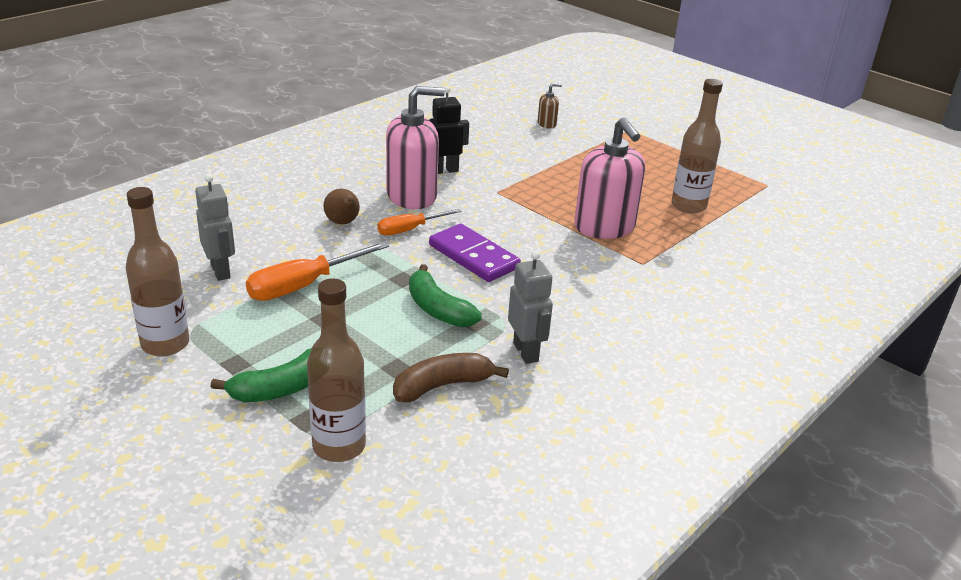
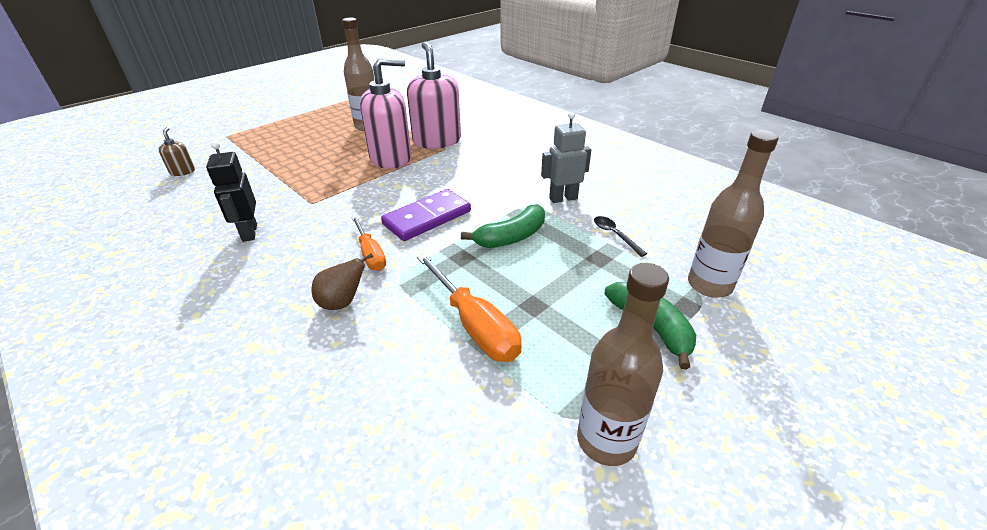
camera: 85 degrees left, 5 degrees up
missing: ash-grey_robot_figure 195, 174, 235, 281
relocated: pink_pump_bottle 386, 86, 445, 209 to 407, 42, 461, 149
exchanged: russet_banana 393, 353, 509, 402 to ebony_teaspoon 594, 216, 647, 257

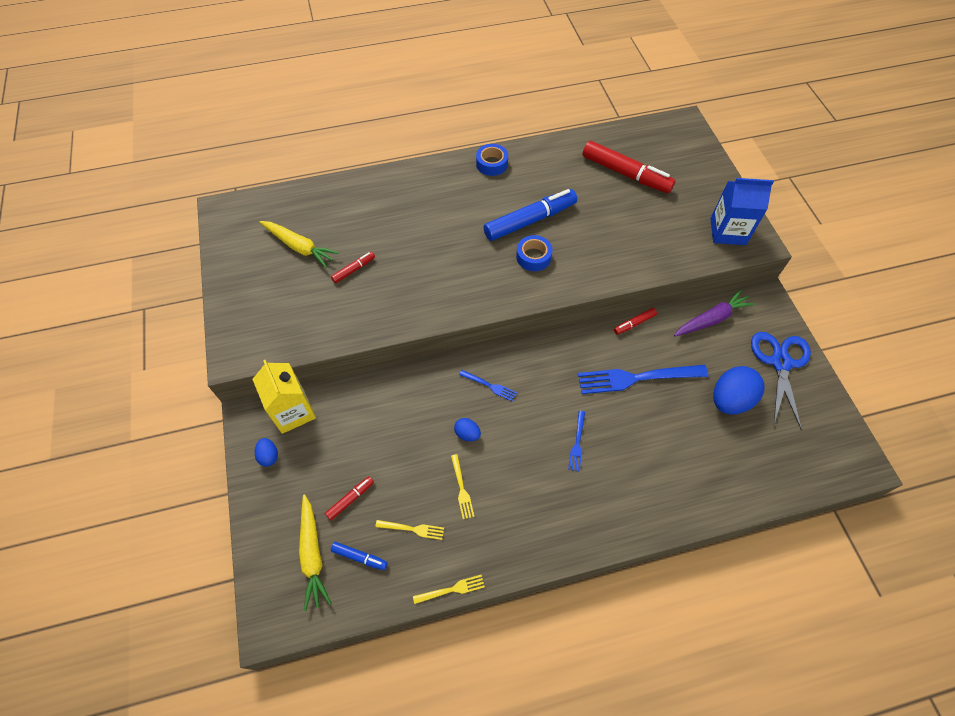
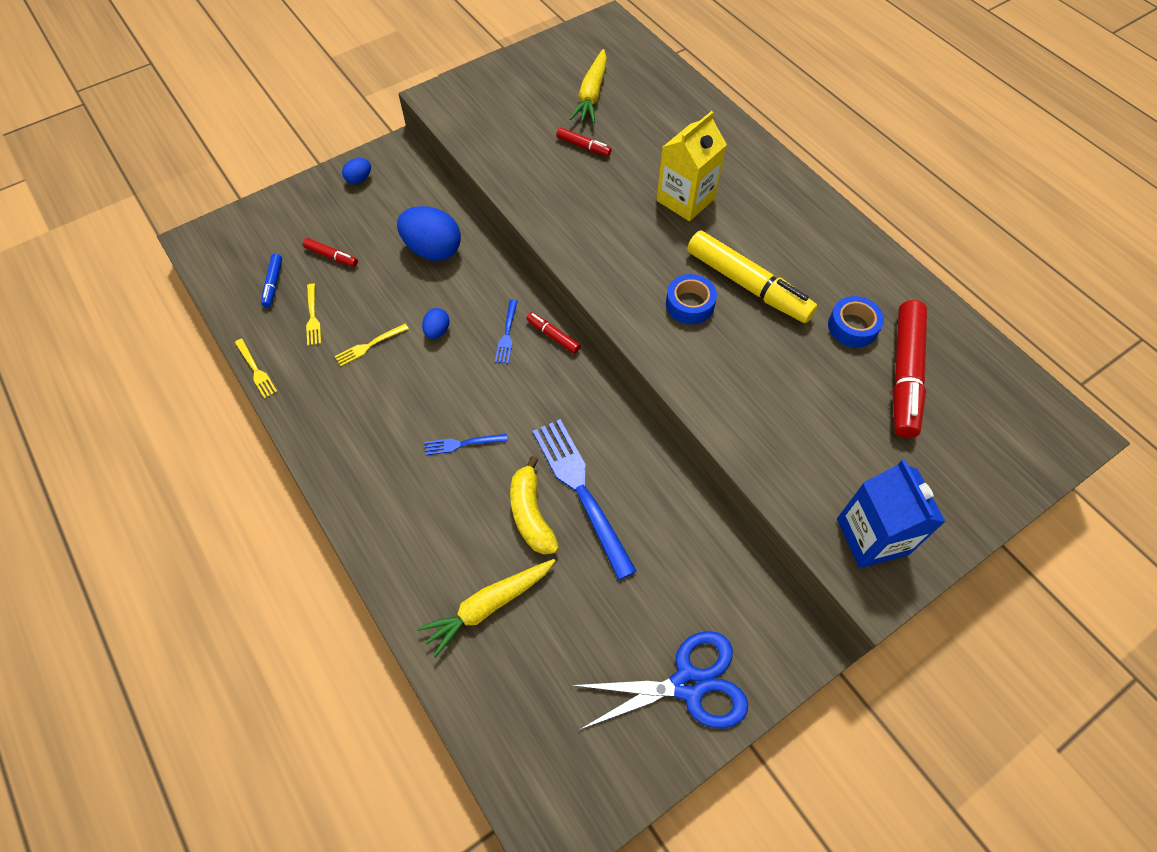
camera: 70 degrees right, 0 degrees up
missing: royal_purple_root_vegetable 674, 289, 755, 336
appeared: bright_yellow_banana 510, 456, 559, 554
relocated: blue_sticky_tape 476, 144, 508, 176 to 828, 296, 884, 347; scarlet_felt_pen 614, 308, 657, 335 to 526, 312, 581, 354; bright_yellow_juice_carton 253, 360, 316, 434 to 656, 111, 727, 221; blue_egg 713, 366, 764, 414 to 397, 206, 461, 261; bright_yellow_root_vegetable 299, 494, 332, 611 to 417, 559, 555, 658
colour: blue_felt_pen 483, 189, 577, 241 to bright_yellow_felt_pen 687, 231, 818, 323

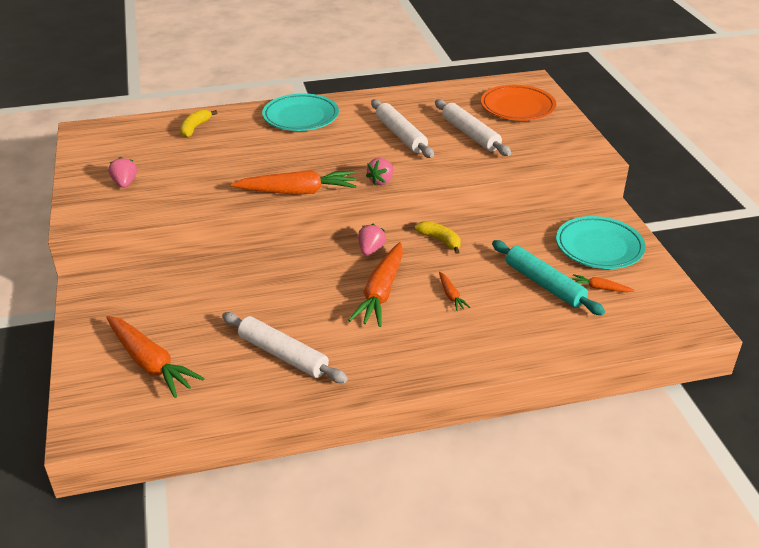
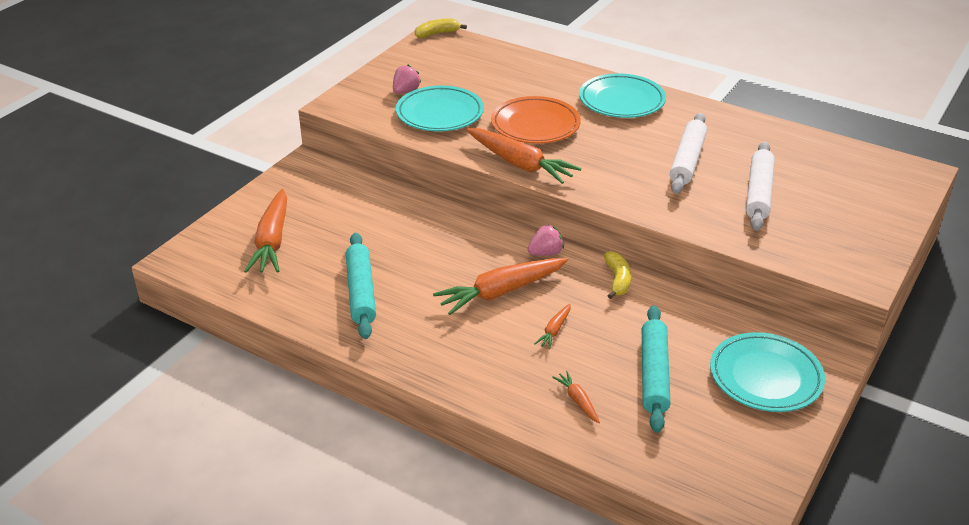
camera: 45 degrees right, 0 degrees up
missing: pink_berry 366, 158, 393, 185
appeared: aqua_flat_dish 396, 85, 484, 131
relocated: orange-coloured_flat_dish 481, 85, 557, 121 to 491, 96, 581, 144; bright_yellow_banana 180, 109, 217, 138 to 415, 19, 467, 38; orange-coloured_root_vegetable 572, 274, 635, 292 to 552, 371, 600, 423
colour: pure_white_dough_roller 222, 312, 348, 383 to aqua_dough_roller 346, 233, 376, 339

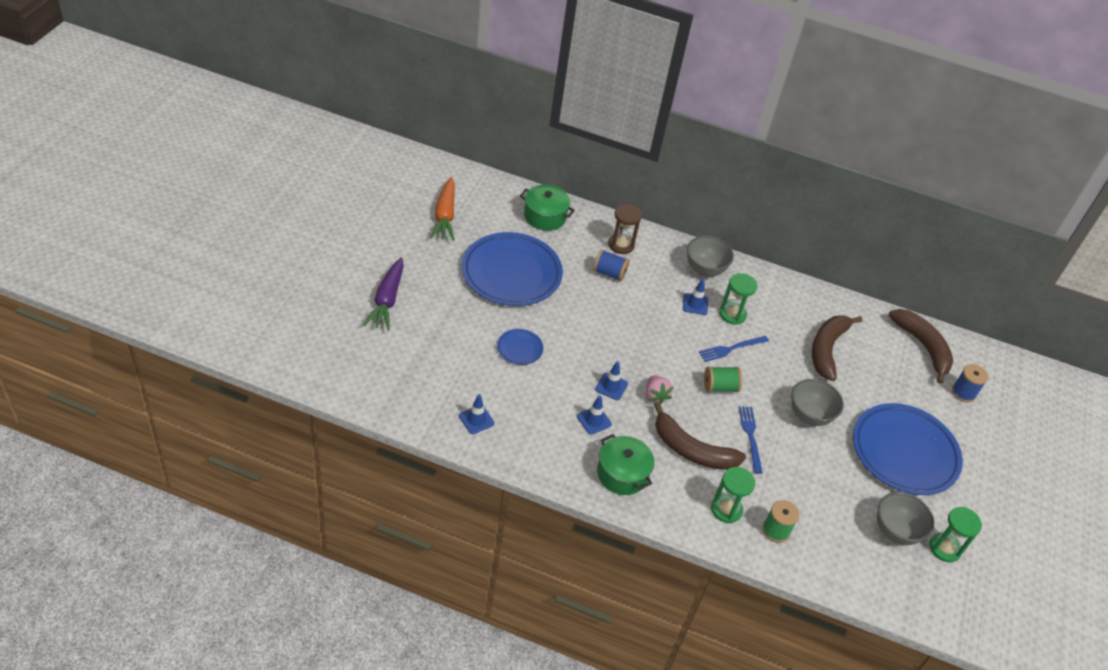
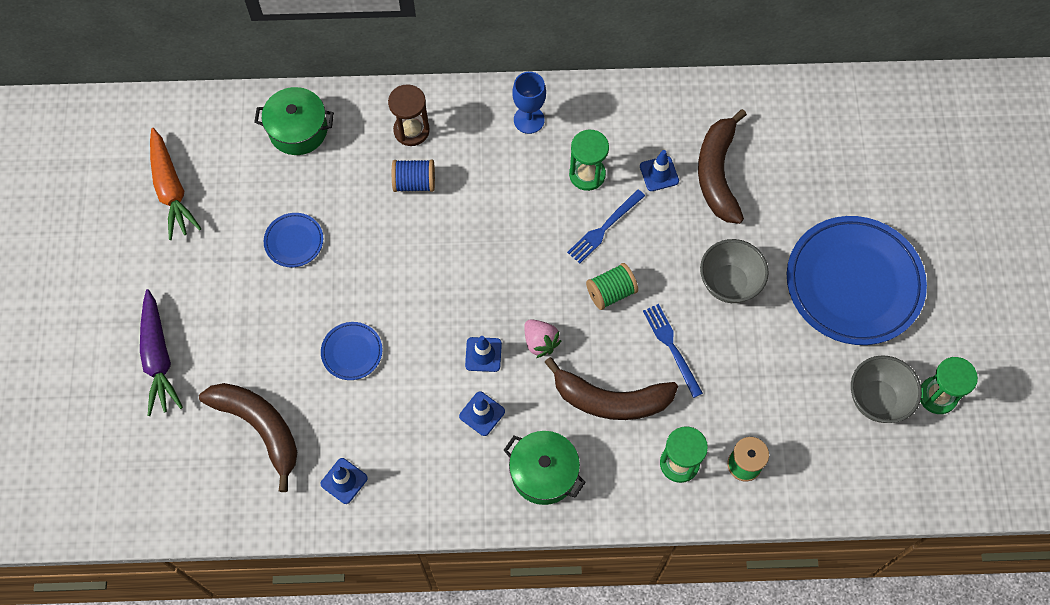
camera: 15 degrees left, 20 degrees up
missing: blue_reel_of_thread 952, 364, 988, 402
relocated: blue_safety_cone 683, 279, 708, 315 to 640, 150, 679, 191; russet_banana 889, 309, 953, 384 to 199, 383, 297, 492
exchanged: ash-grey_serving_bowl 687, 236, 734, 277 to blue_goblet 512, 72, 546, 134
size: blue_flat_dish 462, 232, 563, 306 = 264, 213, 323, 267 x0.44

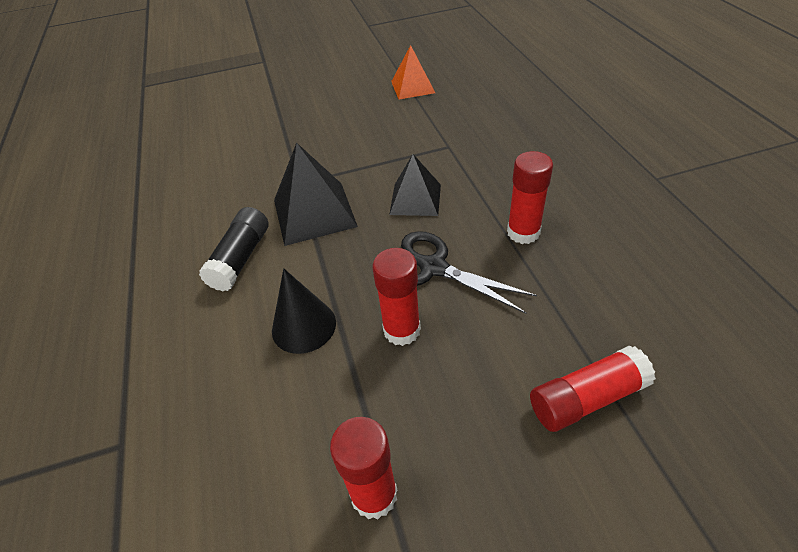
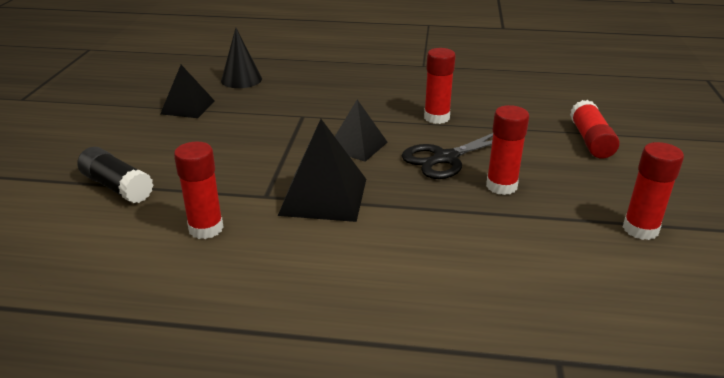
camera: 70 degrees left, 15 degrees down
appeared: scarlet_glue 174, 141, 223, 239
relocated: ebony_glue 199, 207, 268, 291 to 77, 147, 153, 203; ebony_cone_shape 272, 268, 336, 354 to 221, 28, 262, 88
colour: orange-coloured_solid_pyramid 391, 45, 435, 99 to ebony_solid_pyramid 160, 65, 215, 118

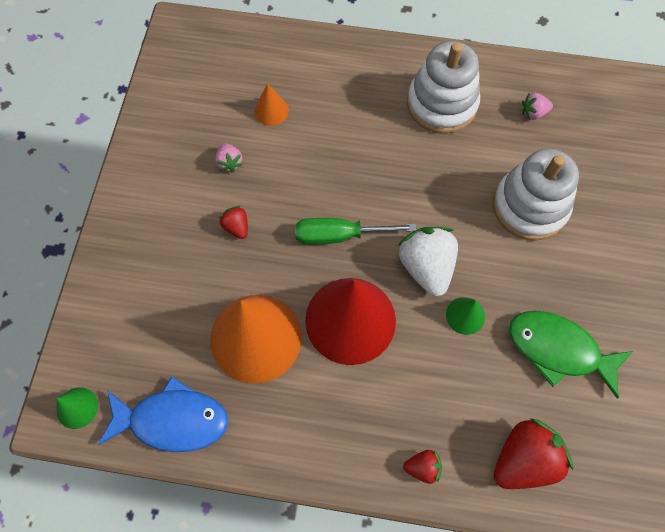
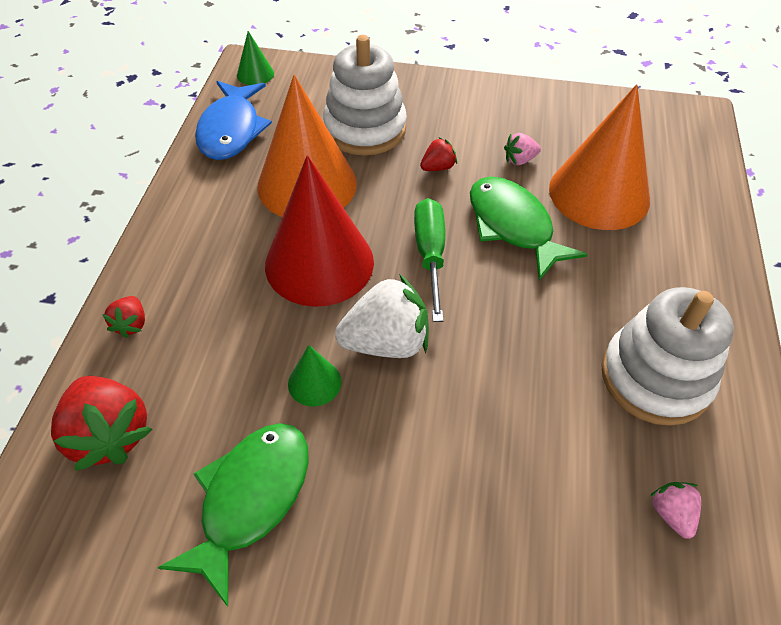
camera: 90 degrees right, 15 degrees down
appeared: leaf-green_fish_figure 470, 177, 588, 280
relocated: pure_white_stacking_toy 493, 149, 579, 241 to 323, 35, 407, 156
size: orange-coloured_cone_shape 254, 83, 289, 126 = 549, 84, 650, 230 x2.31

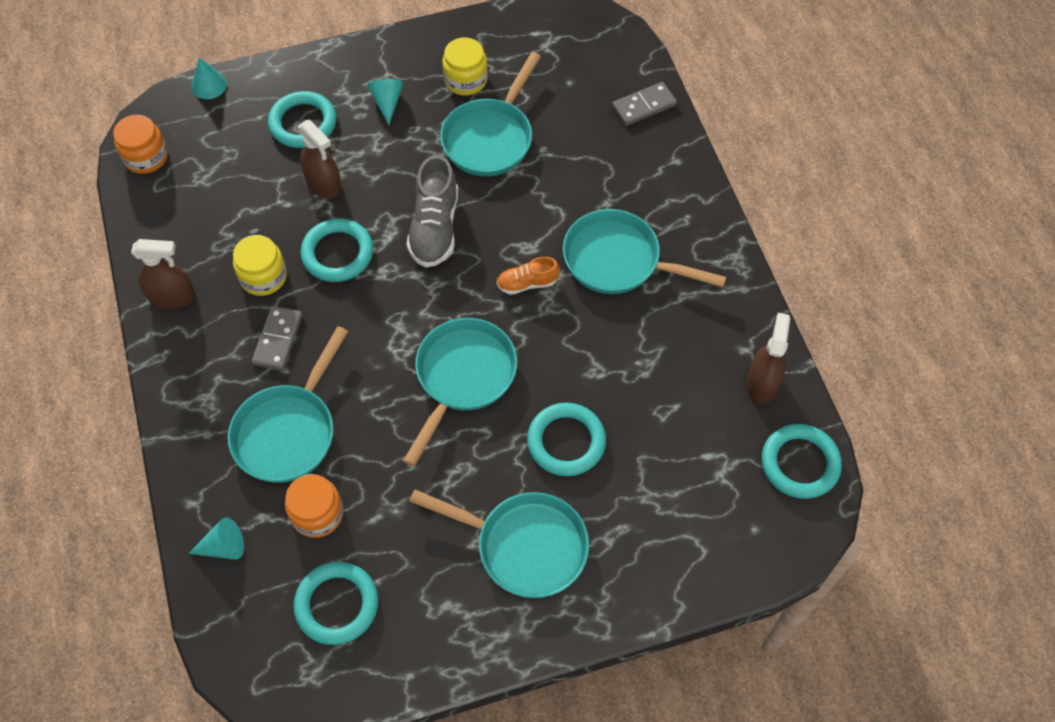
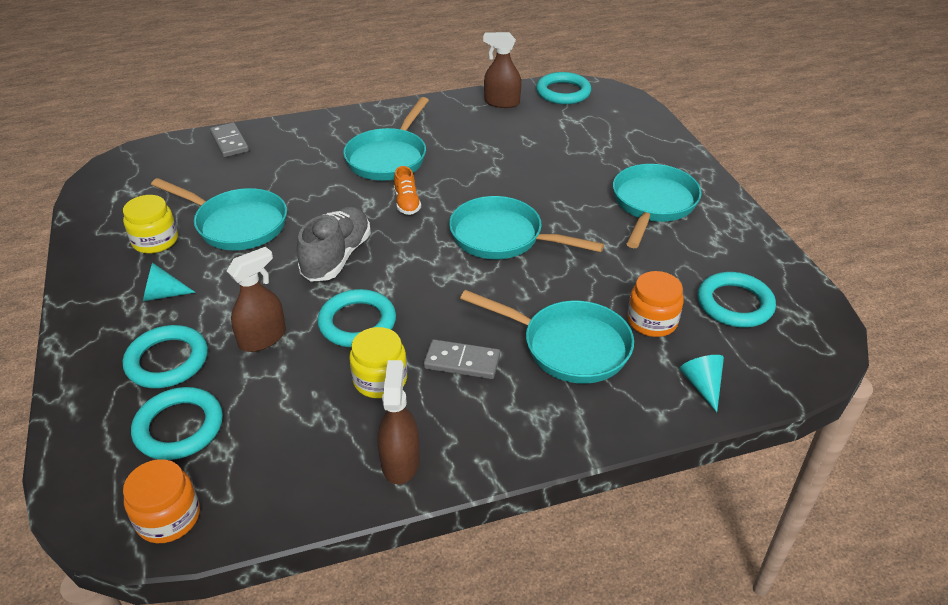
camera: 90 degrees left, 20 degrees down
missing: aqua_cone_shape 192, 57, 227, 99
relocated: aqua_hoop 527, 403, 606, 476 to 131, 387, 223, 460
spun: ash-grey_lace-up_shoe 407, 155, 458, 267 = 297, 206, 371, 282 75 degrees counterclockwise

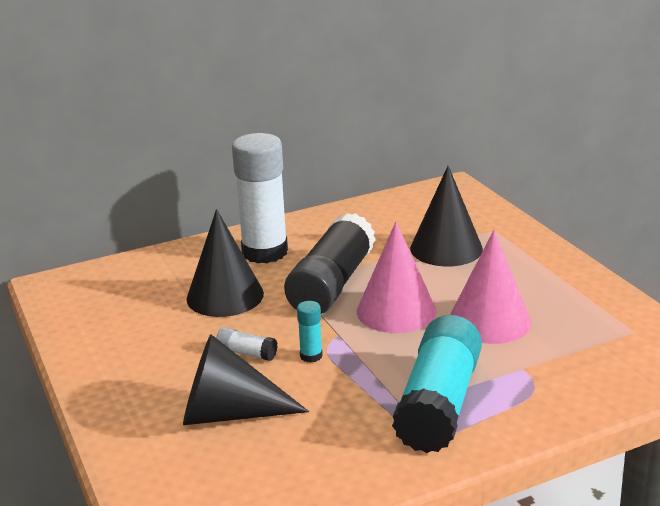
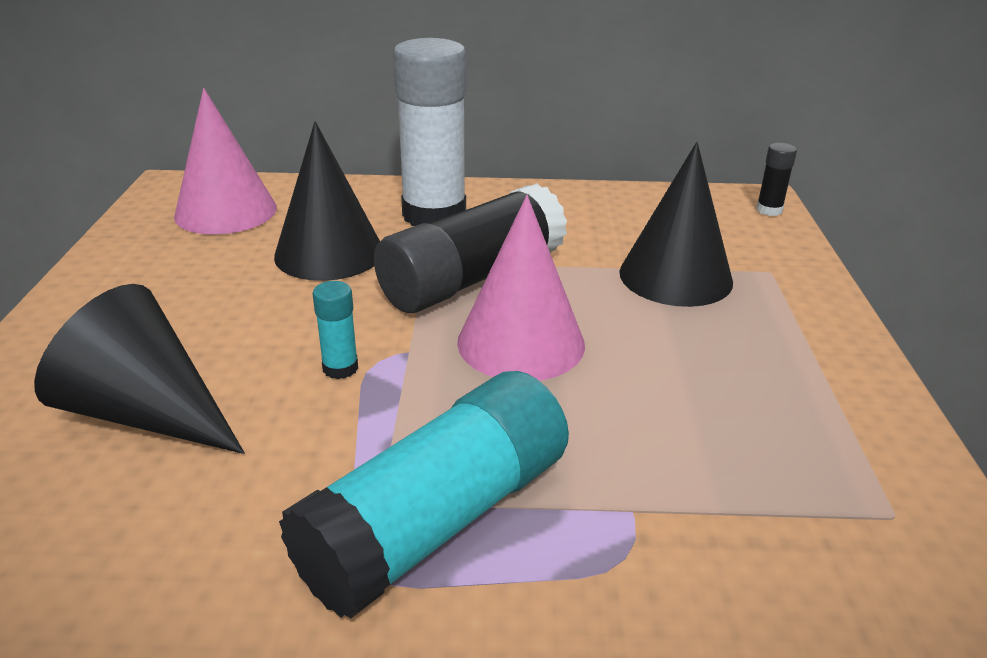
camera: 25 degrees right, 5 degrees up
missing: pure_white_glue 216, 327, 278, 361
appeared: ebony_glue 756, 143, 797, 216
relocated: pink_cone_shape 450, 230, 531, 344 to 174, 88, 277, 235

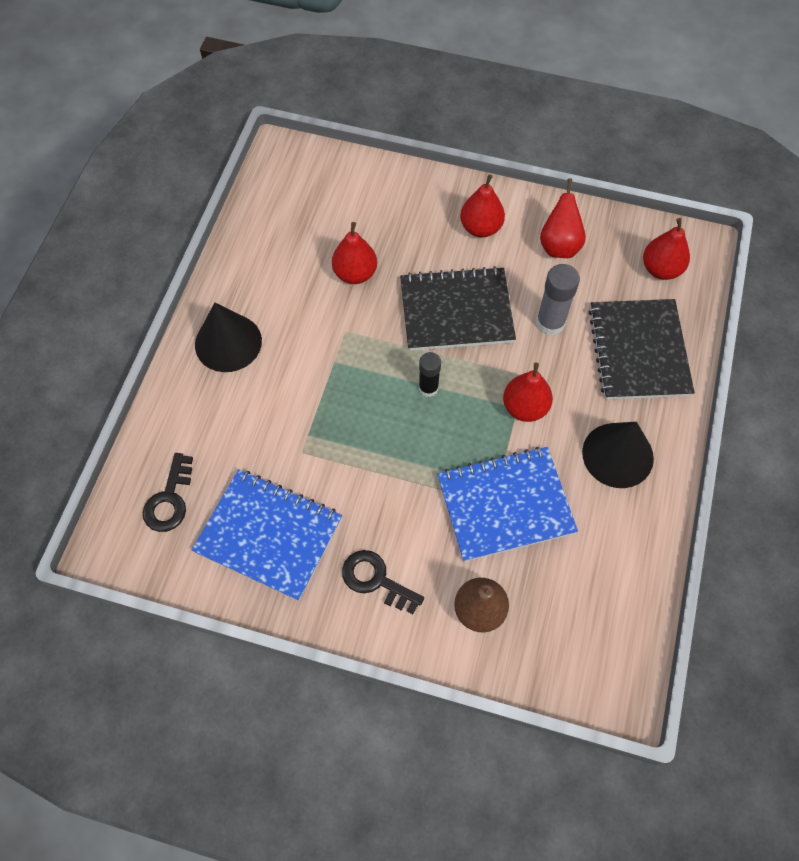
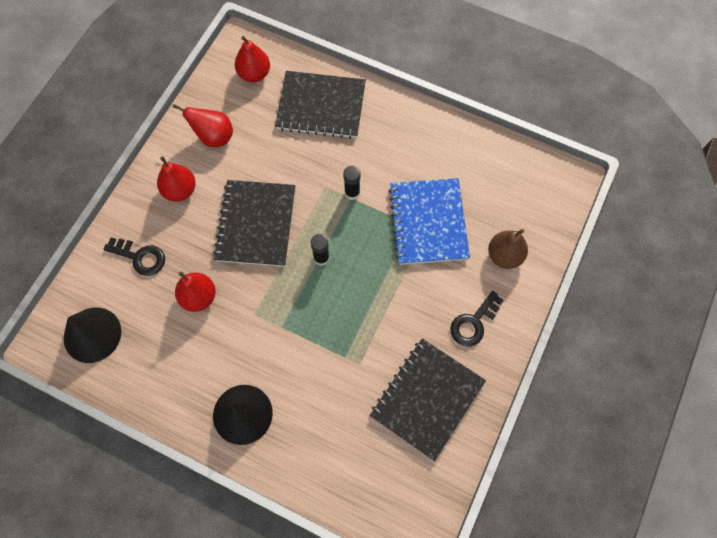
camera: 80 degrees left, 5 degrees up
missing: ash-grey_glue 536, 264, 580, 335
relocated: ebony_cone_shape 582, 422, 654, 488 to 64, 307, 121, 363; ebony_key 143, 453, 193, 532 to 104, 237, 165, 276
exchanged: scarlet_pear_fruit 503, 362, 553, 422 to ebony_glue 343, 166, 360, 200
colour: blue_notepad 192, 469, 342, 601 to ebony_notepad 370, 338, 486, 461

